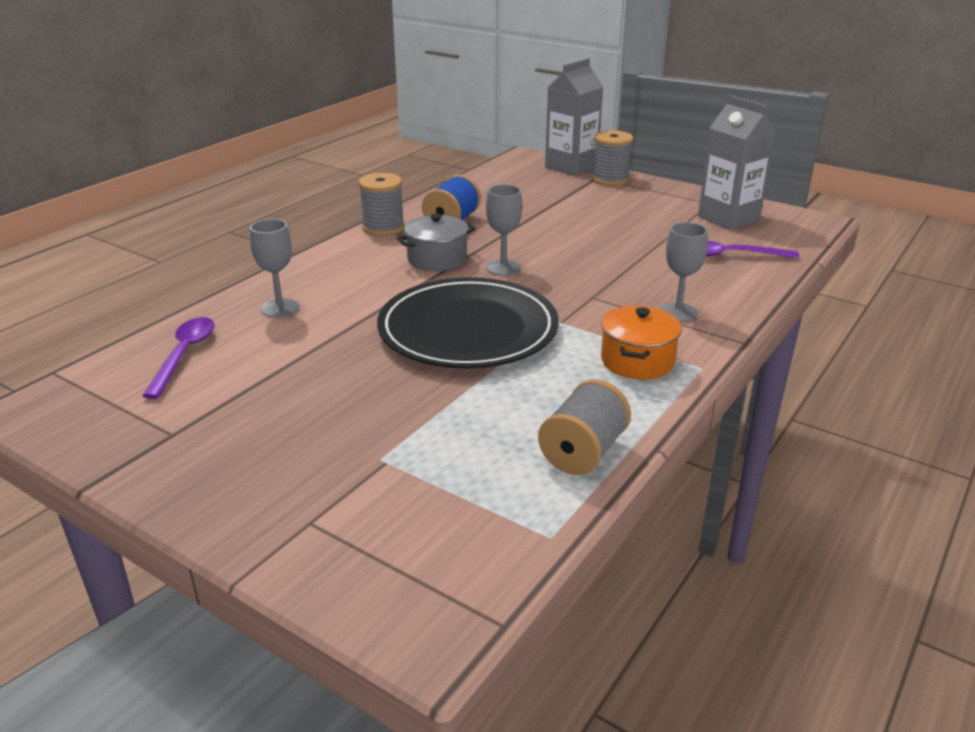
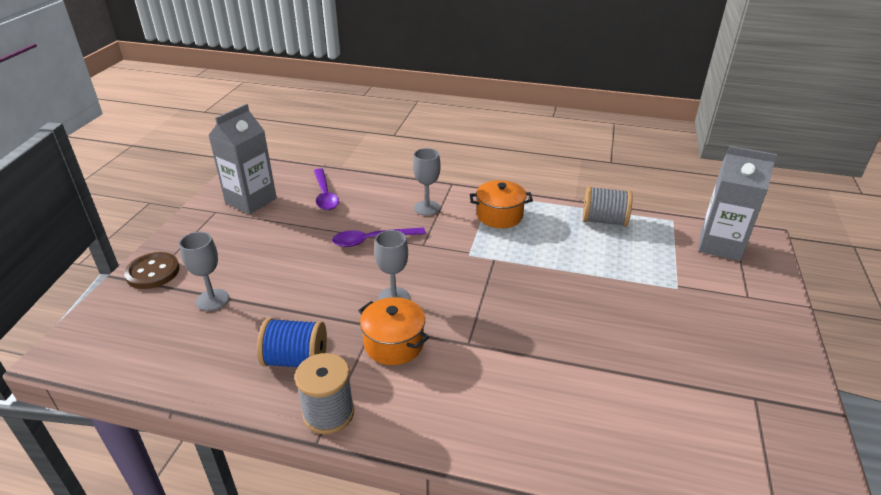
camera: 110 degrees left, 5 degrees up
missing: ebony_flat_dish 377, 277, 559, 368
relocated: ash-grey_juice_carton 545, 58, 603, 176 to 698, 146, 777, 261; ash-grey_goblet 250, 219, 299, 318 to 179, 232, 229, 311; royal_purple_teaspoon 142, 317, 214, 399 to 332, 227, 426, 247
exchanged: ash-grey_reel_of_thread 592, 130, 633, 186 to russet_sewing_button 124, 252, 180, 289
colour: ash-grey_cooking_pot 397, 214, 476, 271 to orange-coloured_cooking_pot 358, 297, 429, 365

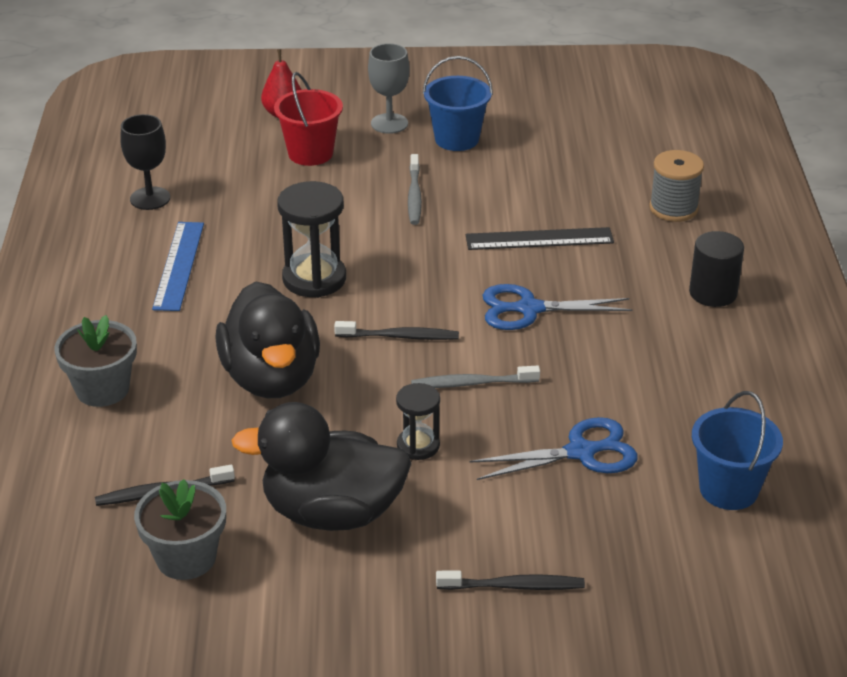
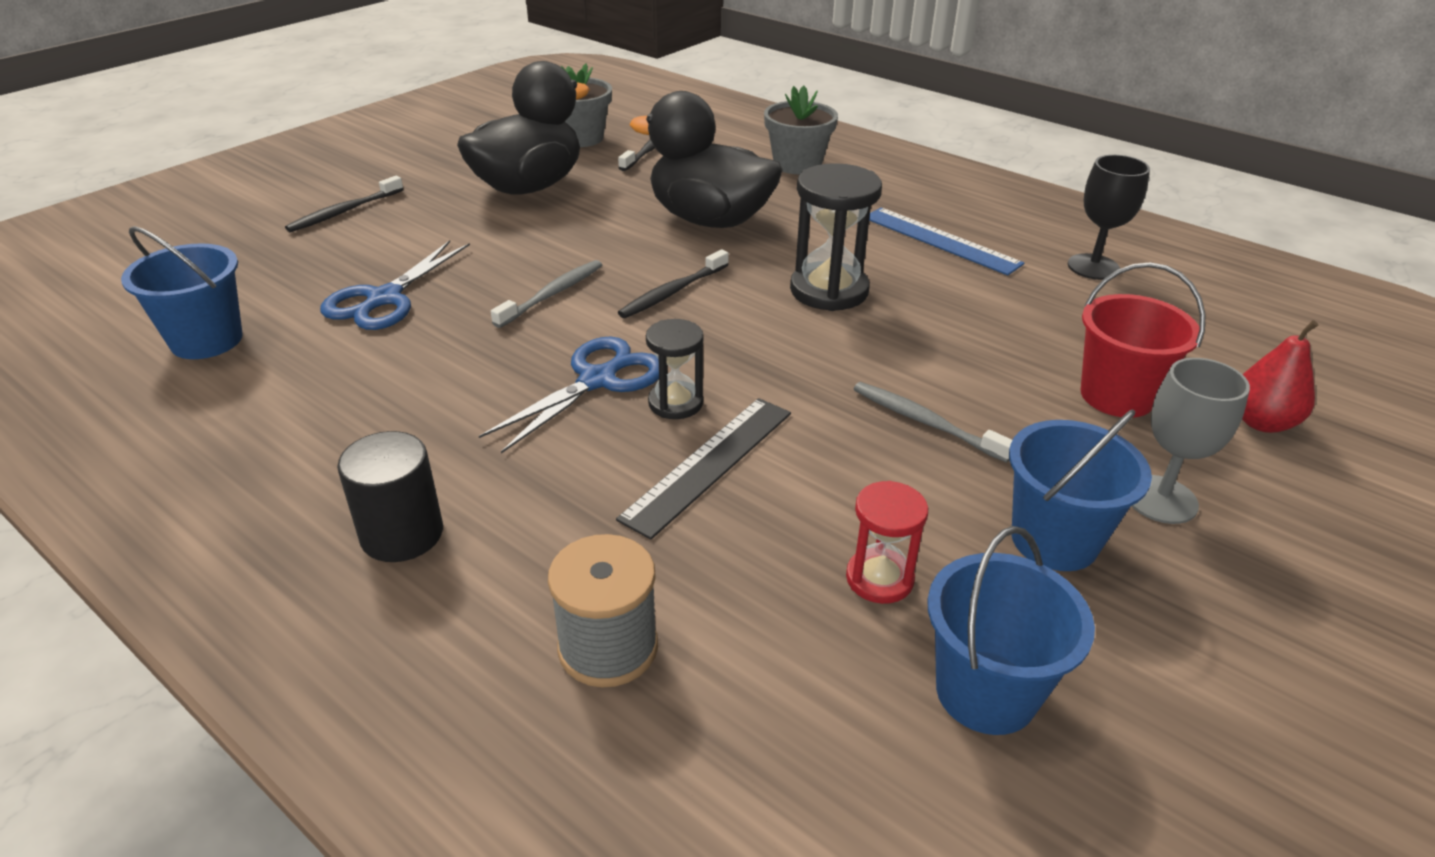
camera: 130 degrees right, 0 degrees up
appeared: scarlet_hourglass 846, 481, 928, 604; blue_sand_bucket 927, 526, 1095, 735
relocated: ebony_hourglass 396, 383, 440, 460 to 646, 319, 704, 419

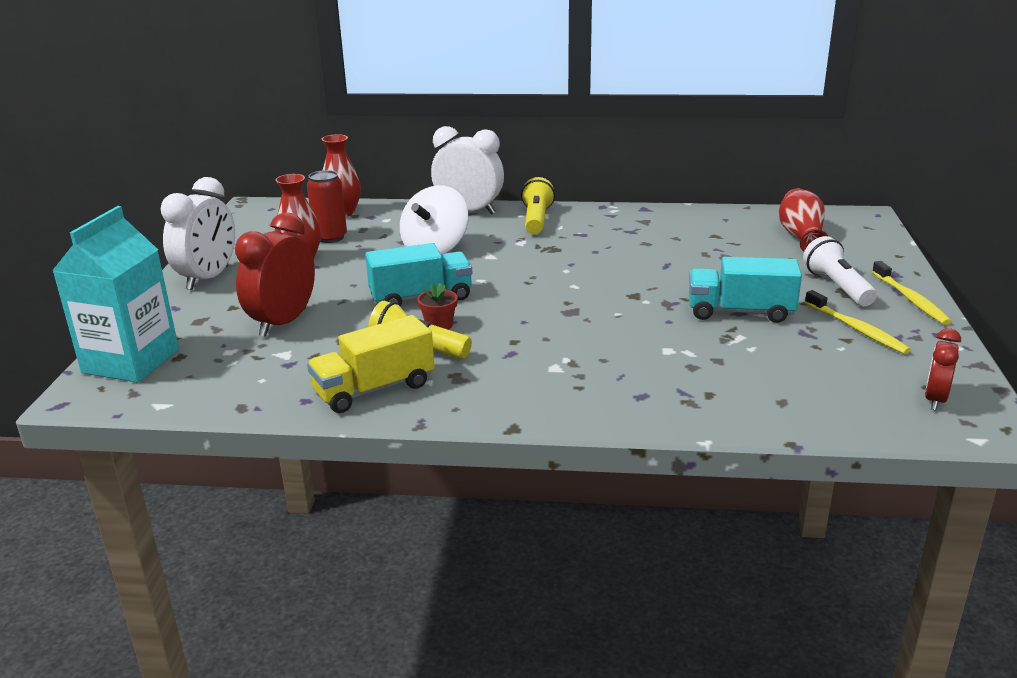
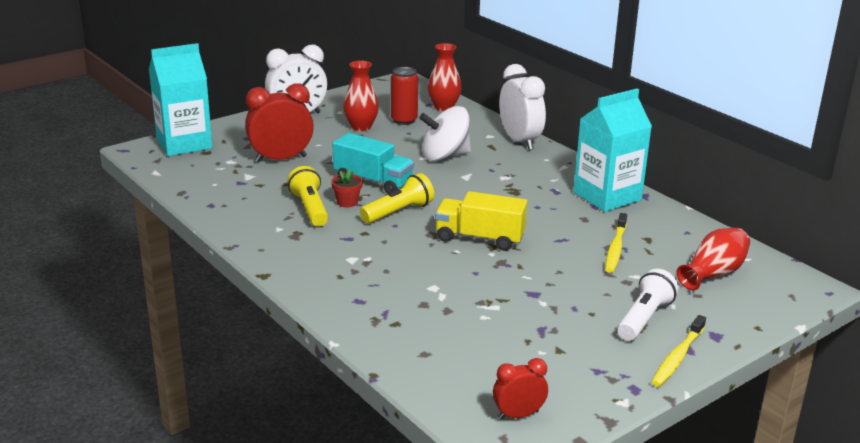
camera: 45 degrees right, 0 degrees up
missing: aqua_toy_truck 689, 257, 802, 323
appeared: aqua_juice_carton 573, 88, 652, 212
relocated: bright_yellow_flashlight 521, 177, 555, 234 to 360, 173, 434, 223; bright_yellow_tooth_brush 805, 290, 911, 354 to 605, 213, 627, 273; bright_yellow_toy_truck 307, 315, 434, 413 to 435, 191, 527, 251

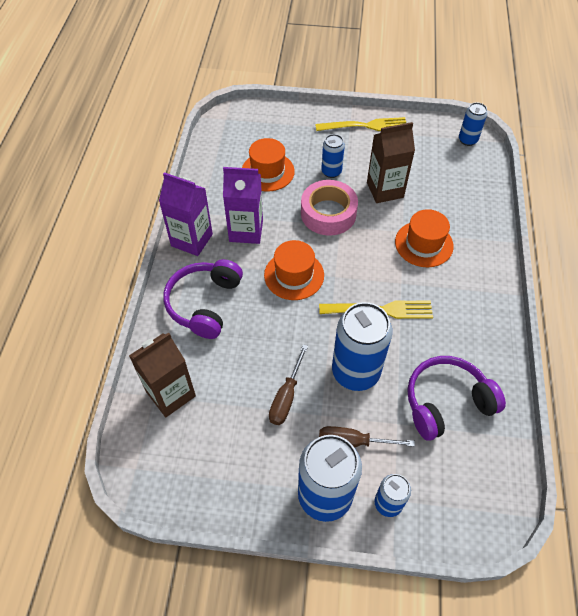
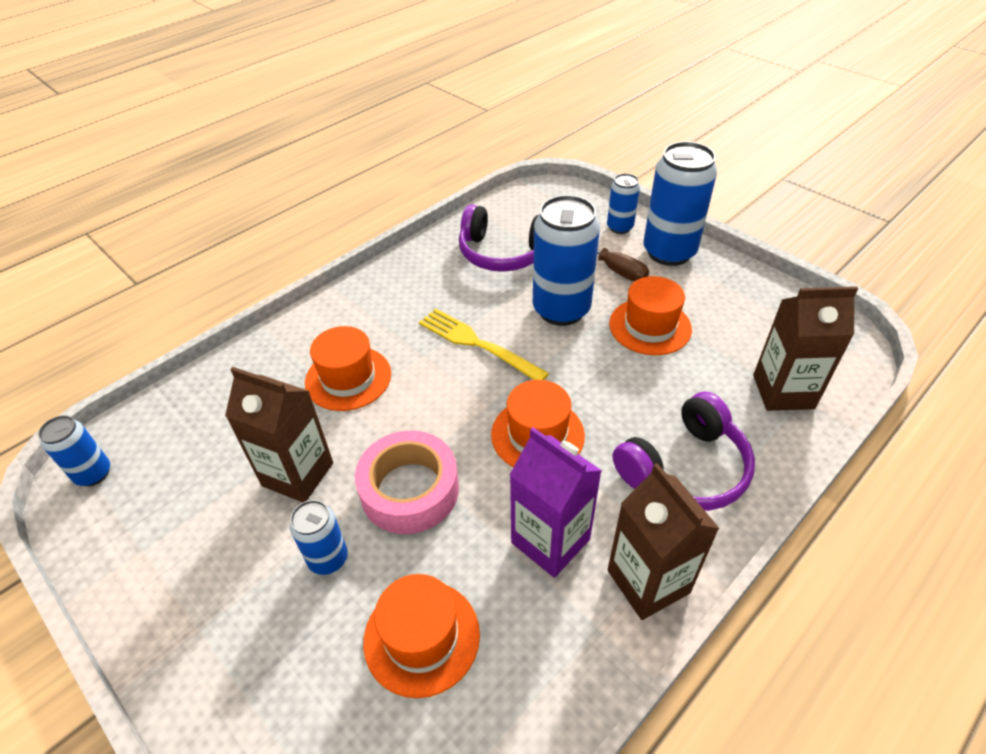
camera: 140 degrees left, 10 degrees down
missing: bright_yellow_fork 315, 117, 406, 131
exchanged: russet_hand_screwdriver 269, 344, 308, 425 to orange-coloured_top_hat 609, 276, 692, 355
colour: royal_purple_juice_carton 159, 172, 213, 256 to russet_juice_carton 608, 463, 720, 620

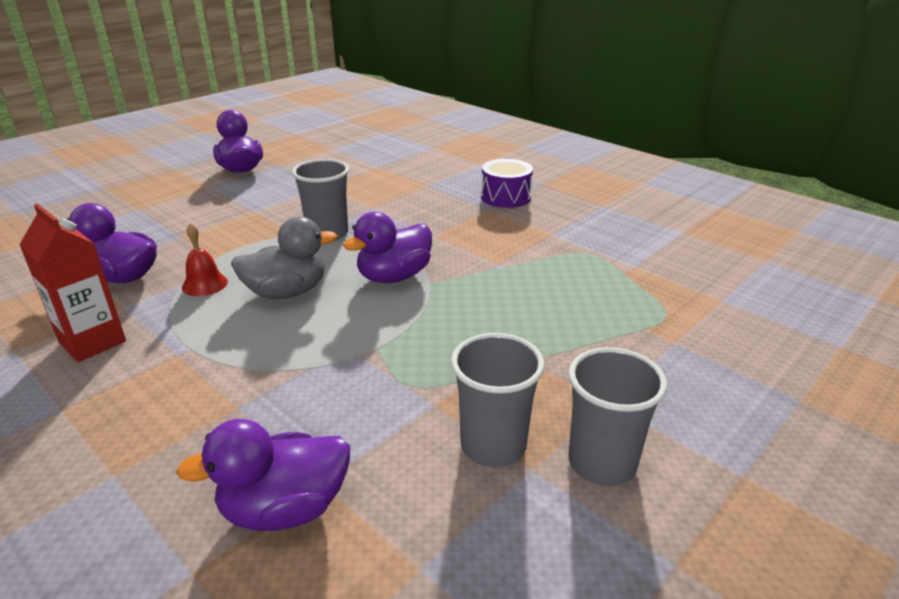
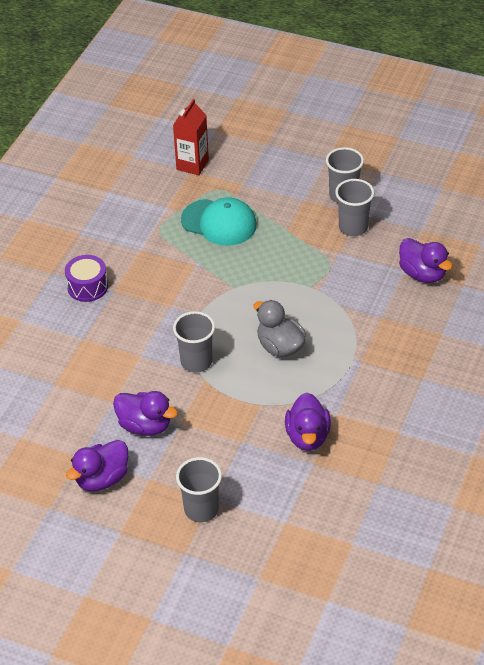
camera: 110 degrees left, 15 degrees up
missing: scarlet_school_bell 182, 223, 228, 296
appeared: aqua_baseball_cap 181, 198, 257, 245; ash-grey_tumbler 176, 457, 222, 522
relocated: scarlet_juice_carton 19, 204, 126, 362 to 173, 99, 209, 175; royal_purple_toy_duck 343, 212, 432, 283 to 113, 391, 178, 436

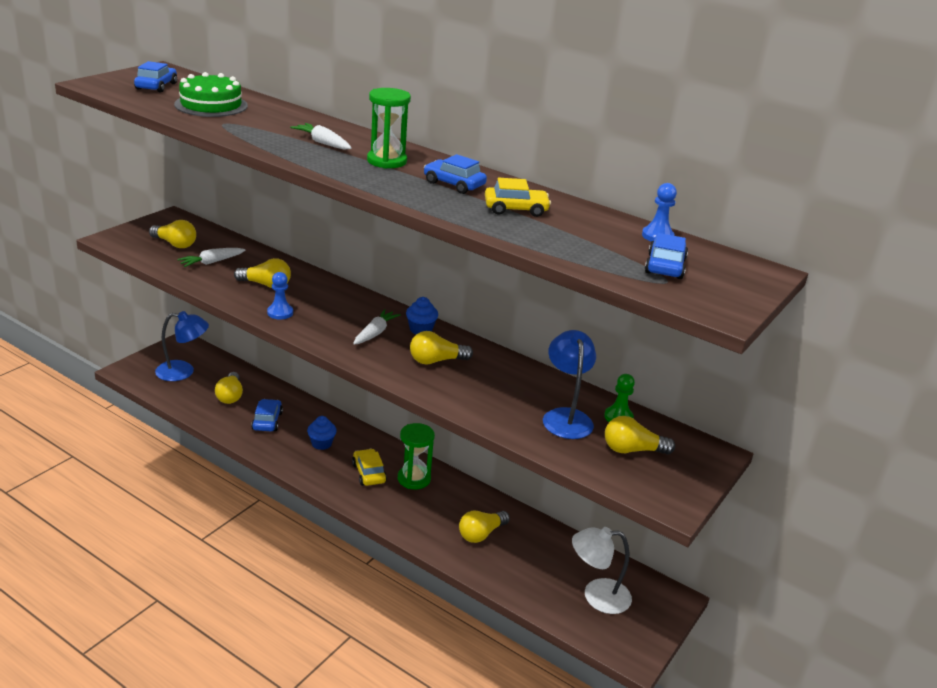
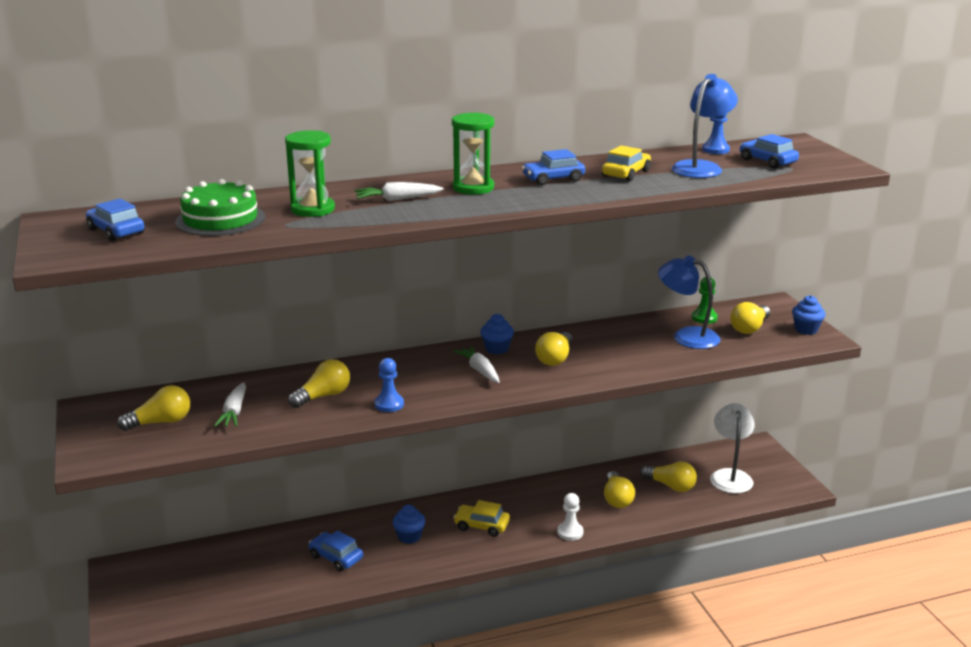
camera: 50 degrees left, 5 degrees down
appeared: blue_fairy_cake 792, 295, 826, 335; pure_white_pawn 557, 493, 583, 541
relocated: blue_lamp 155, 311, 209, 381 to 672, 74, 738, 178; bright_yellow_light_bulb 215, 372, 243, 404 to 640, 462, 697, 492; leaf-green_hourglass 398, 423, 435, 489 to 285, 130, 335, 217
spun: pure_white_lamp 572, 527, 632, 614 = 710, 403, 755, 493 150 degrees clockwise

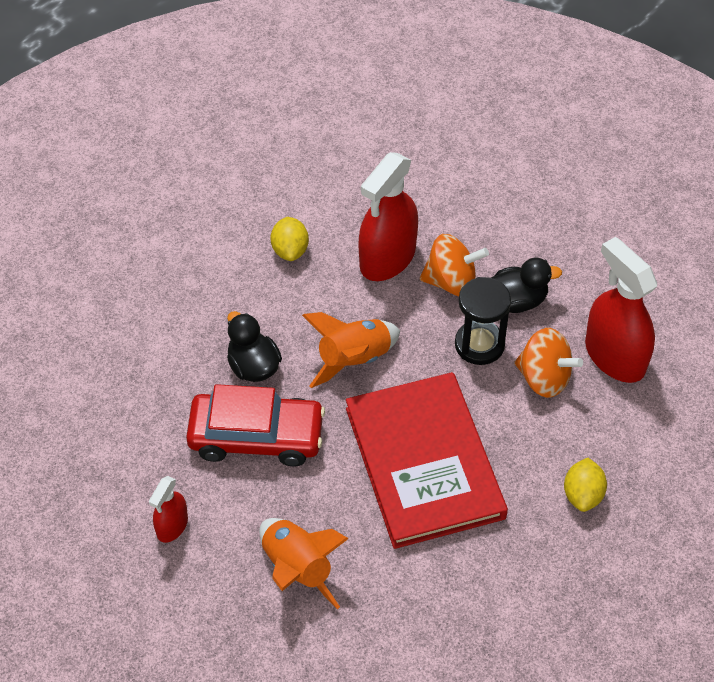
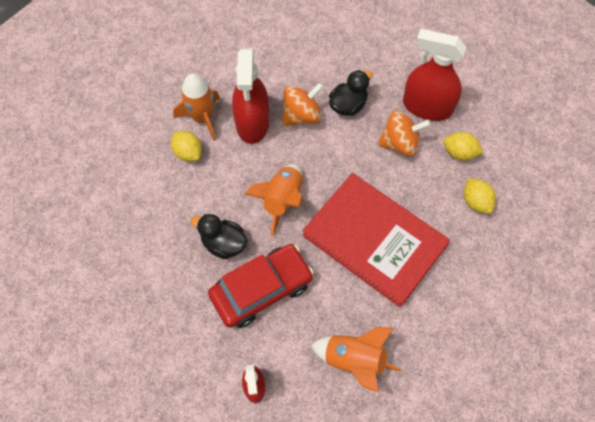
camera: 35 degrees left, 10 degrees up
missing: ebony_hourglass 455, 277, 511, 365
appeared: orange-coloured_toy_rocket 173, 73, 220, 141; bright_yellow_toy_lemon 443, 132, 484, 161

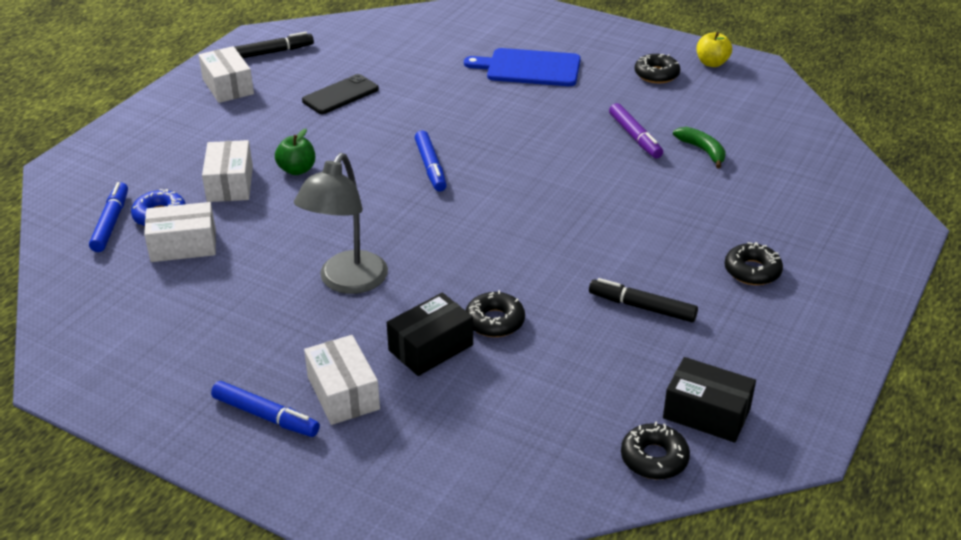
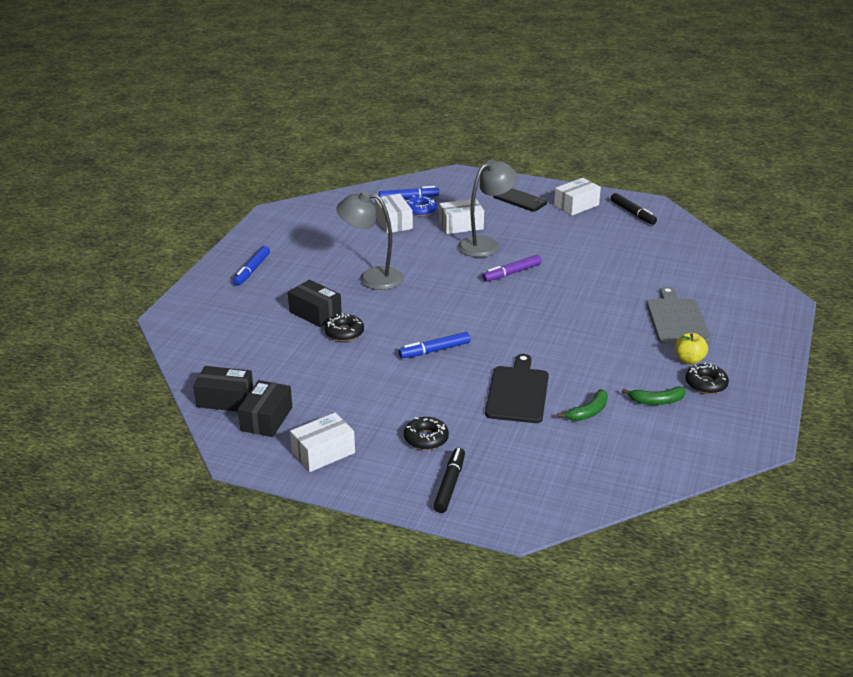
camera: 80 degrees right, 5 degrees down
appeared: ebony_chopping_board 485, 354, 549, 423; leaf-green_banana 622, 387, 686, 405
relocated: bright_yellow_apple 697, 32, 732, 67 to 675, 333, 708, 364; ebony_mobile_phone 302, 74, 379, 114 to 493, 188, 547, 211; royal_purple_felt_pen 609, 103, 663, 158 to 482, 255, 542, 282; blue_felt_pen 415, 130, 447, 192 to 398, 332, 471, 359; ebony_felt_pen 589, 278, 698, 322 to 433, 448, 465, 513; pure_white_package 304, 335, 380, 425 to 290, 413, 355, 472
exchanged: leaf-green_apple 275, 129, 315, 175 to ash-grey_lamp 458, 159, 518, 257; ebony_donut 621, 421, 690, 479 to ebony_package 193, 366, 253, 412
colour: blue_chopping_board 464, 48, 581, 86 to ash-grey_chopping_board 647, 287, 711, 344

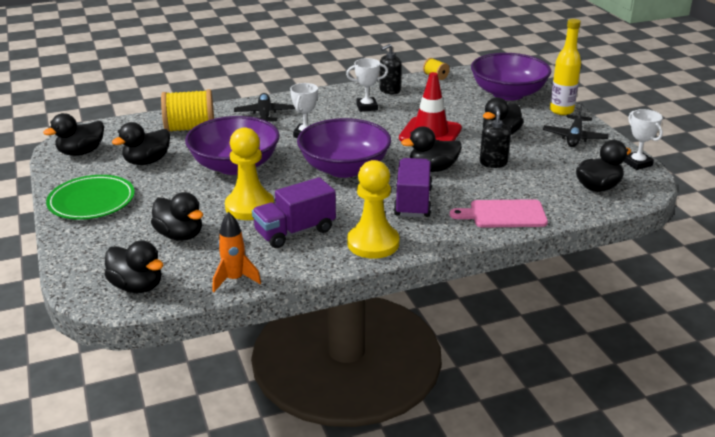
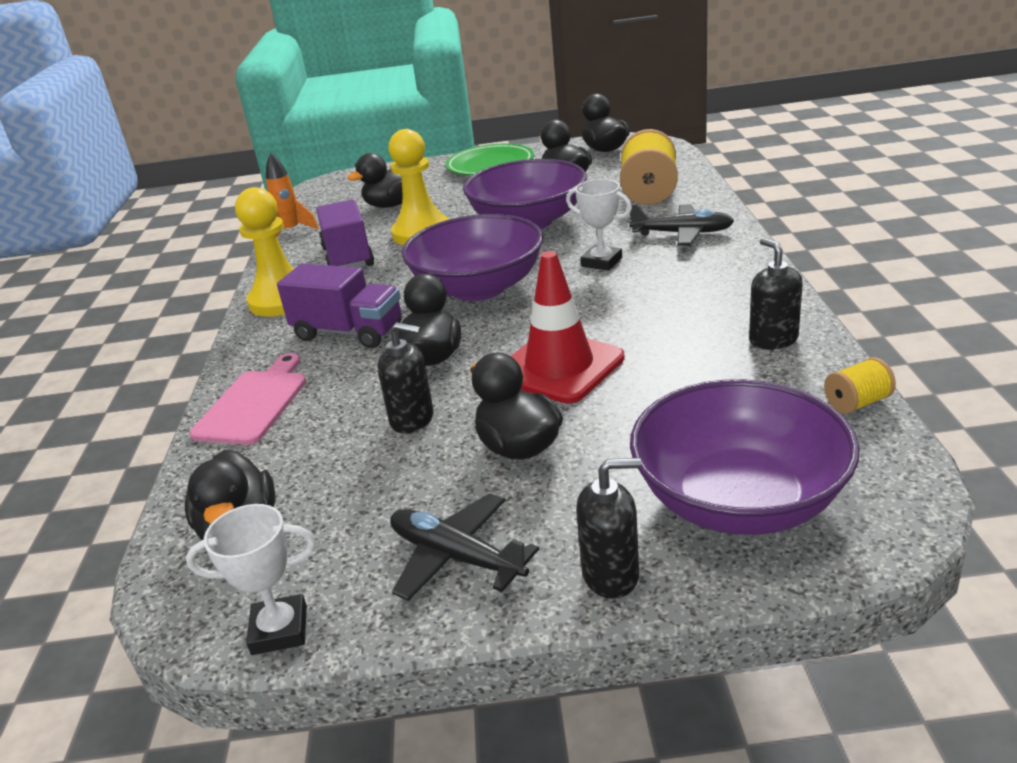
camera: 110 degrees right, 0 degrees up
missing: pure_white_trophy 346, 58, 388, 112; ebony_toy_duck 104, 240, 164, 293
exchanged: bright_yellow_bottle 550, 19, 581, 115 to ebony_pump_bottle 576, 458, 641, 599

